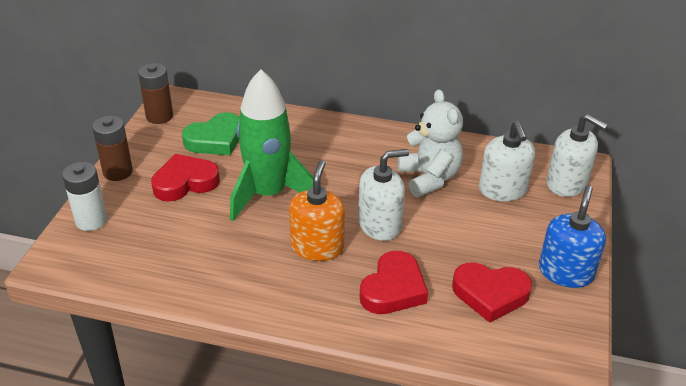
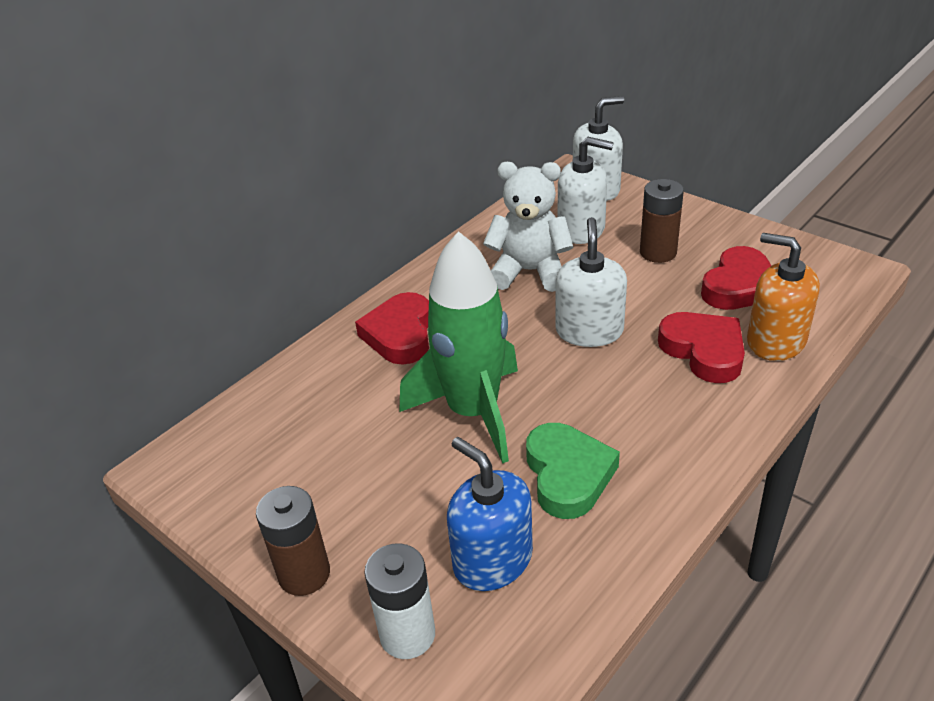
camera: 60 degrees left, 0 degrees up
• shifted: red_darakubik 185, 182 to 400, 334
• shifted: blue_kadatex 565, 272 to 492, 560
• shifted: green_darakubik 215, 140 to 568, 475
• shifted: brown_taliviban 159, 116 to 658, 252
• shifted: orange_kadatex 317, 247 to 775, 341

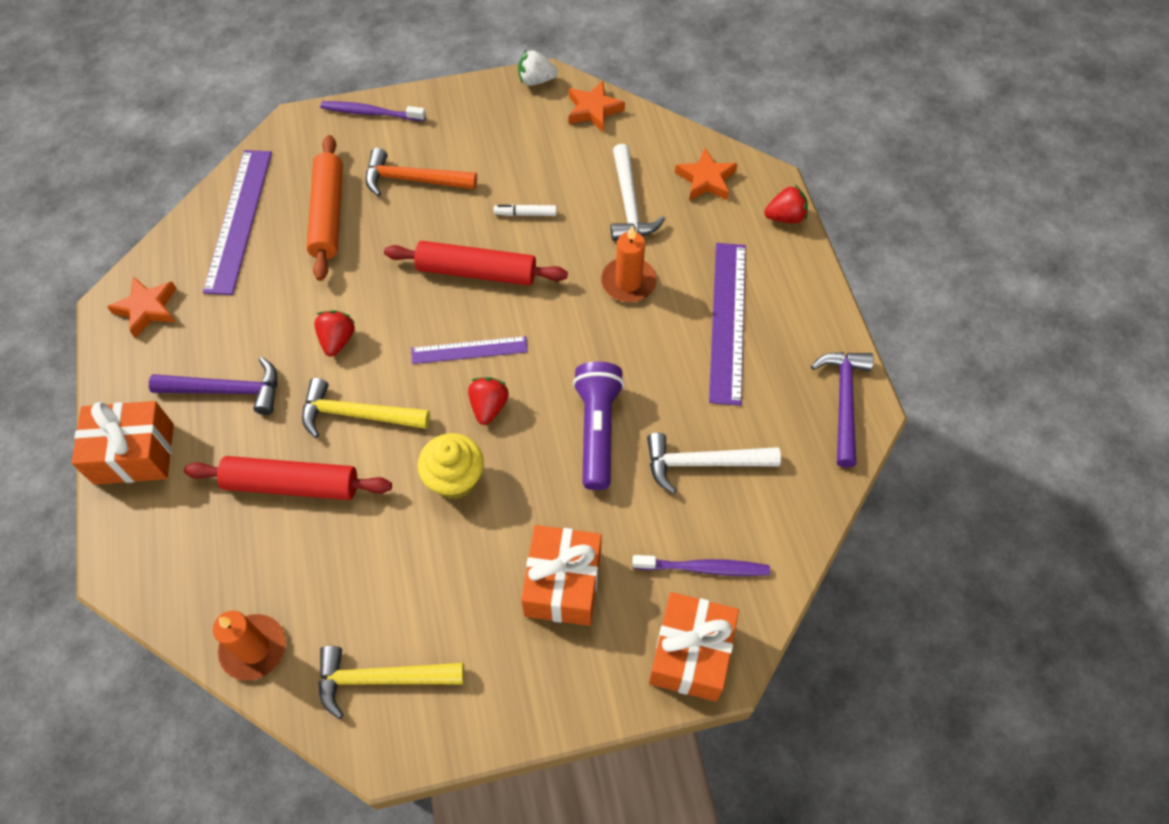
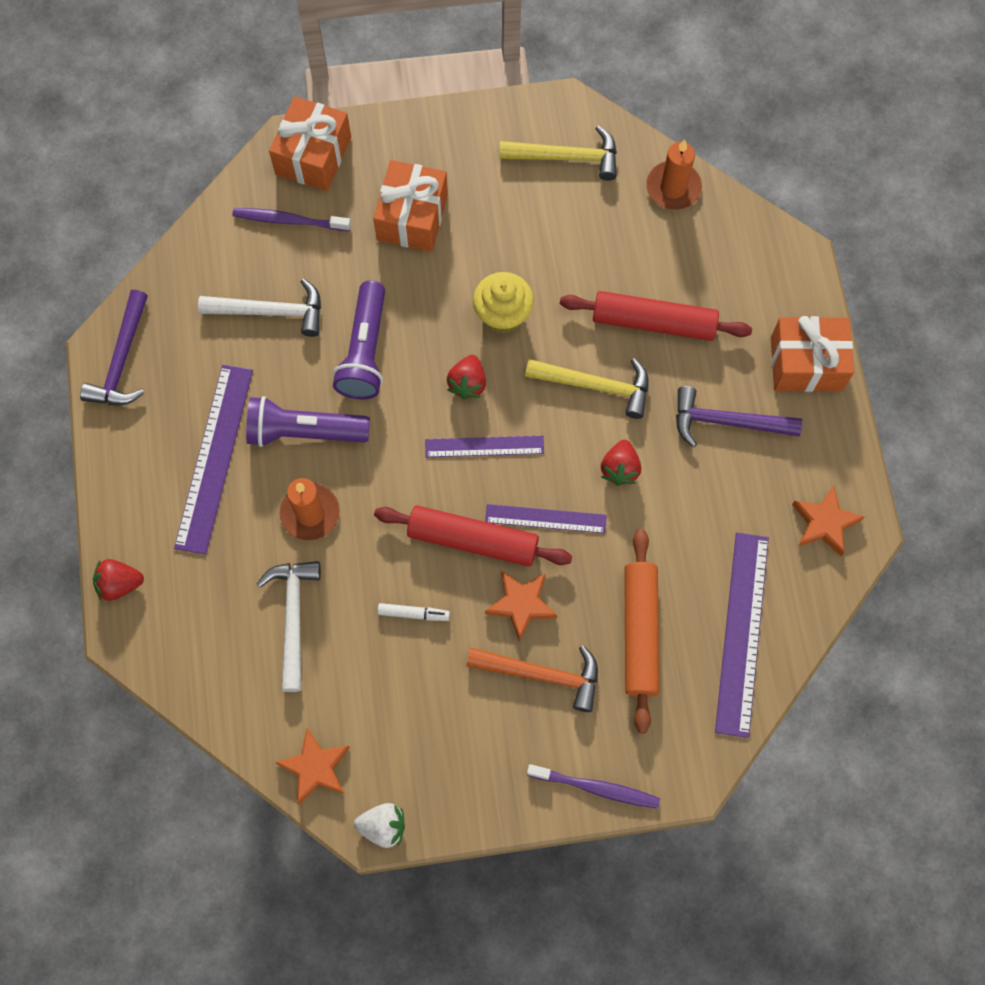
camera: 175 degrees left, 10 degrees up
• new: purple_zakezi 304, 431
• new: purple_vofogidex 545, 518
• shifted: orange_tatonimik 706, 179 to 521, 605

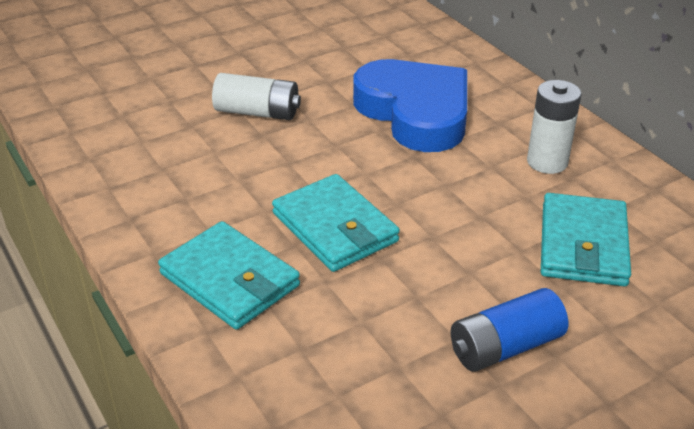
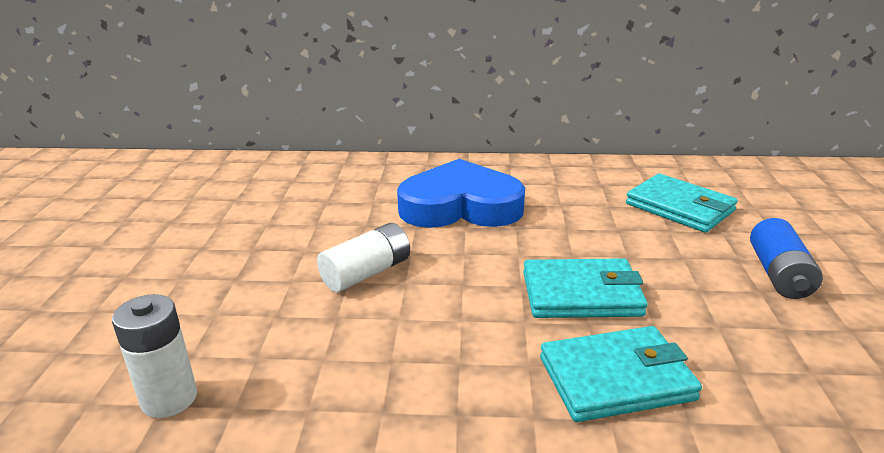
camera: 55 degrees left, 10 degrees down
• shifted: white_taliviban 547, 162 to 169, 399

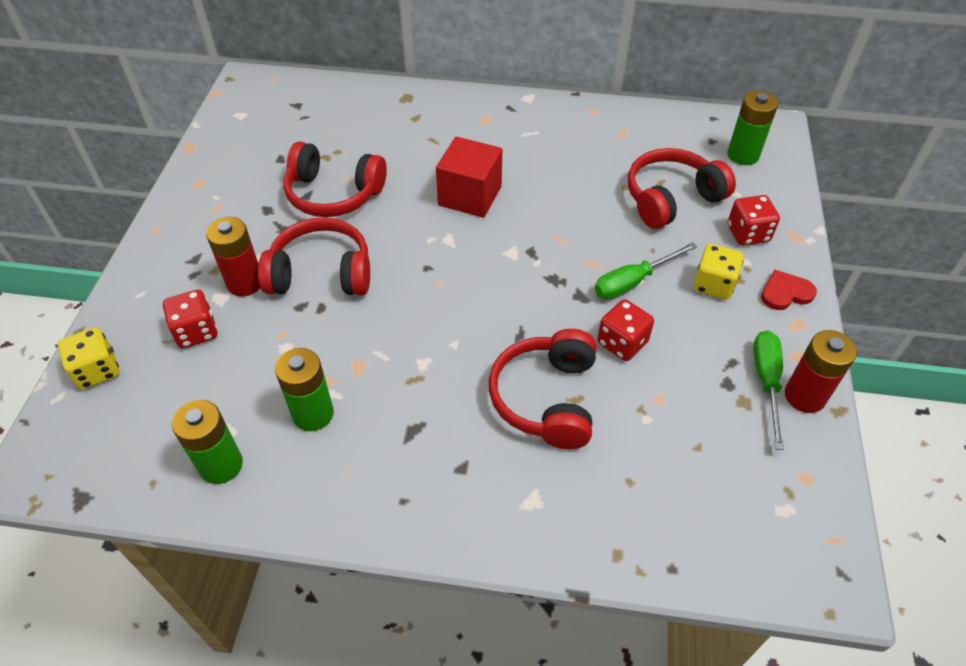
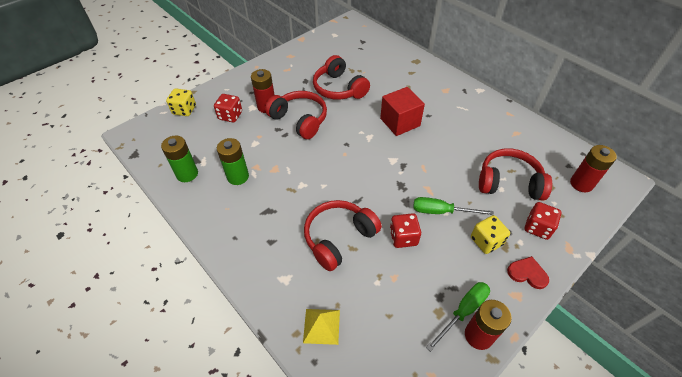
camera: 40 degrees right, 0 degrees up
• new: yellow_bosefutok 321, 326
• repainted: green_taliviban 743, 155 to red_taliviban 581, 184

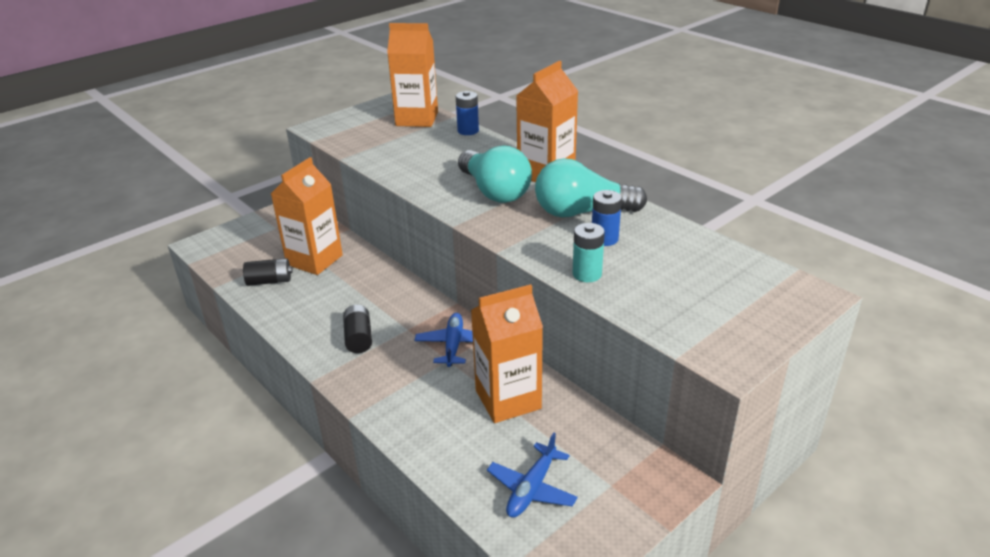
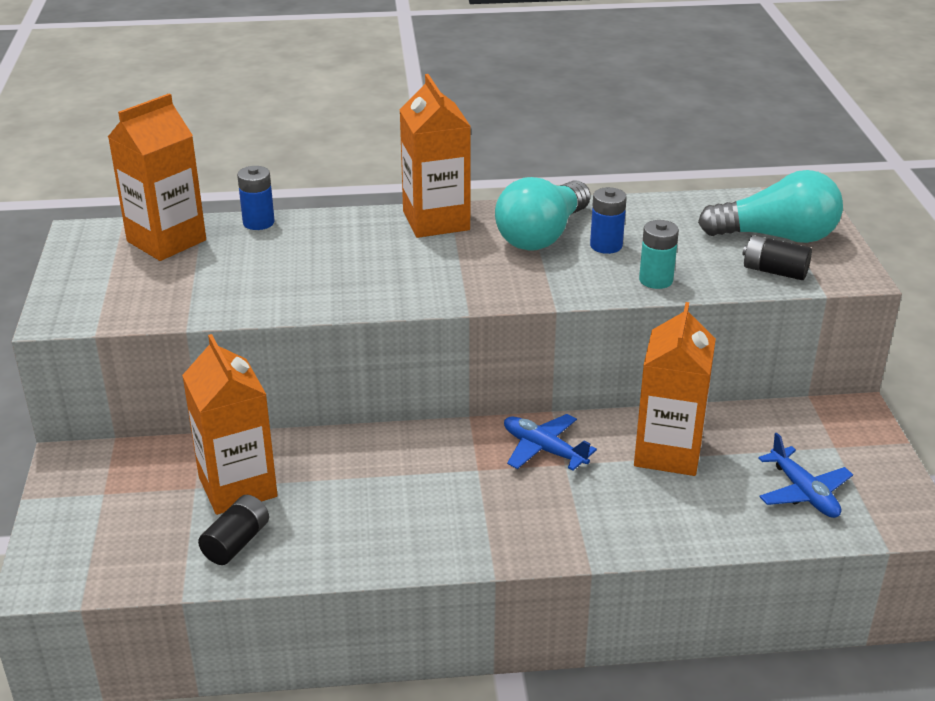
camera: 55 degrees left, 0 degrees up
• shifted: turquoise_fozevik 494, 191 to 776, 237
• shifted: black_taliviban 359, 338 to 774, 271

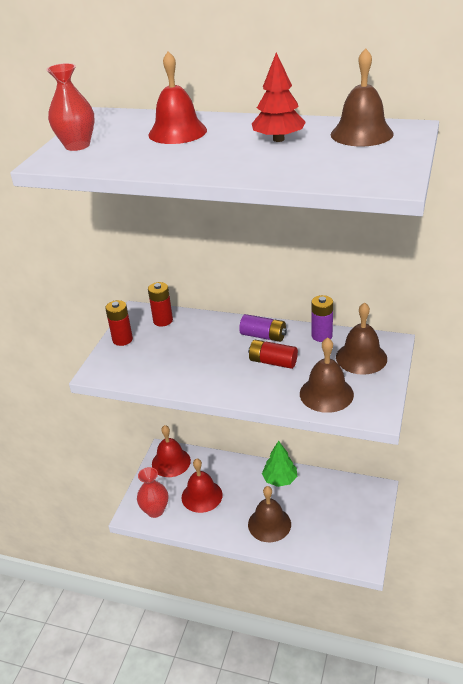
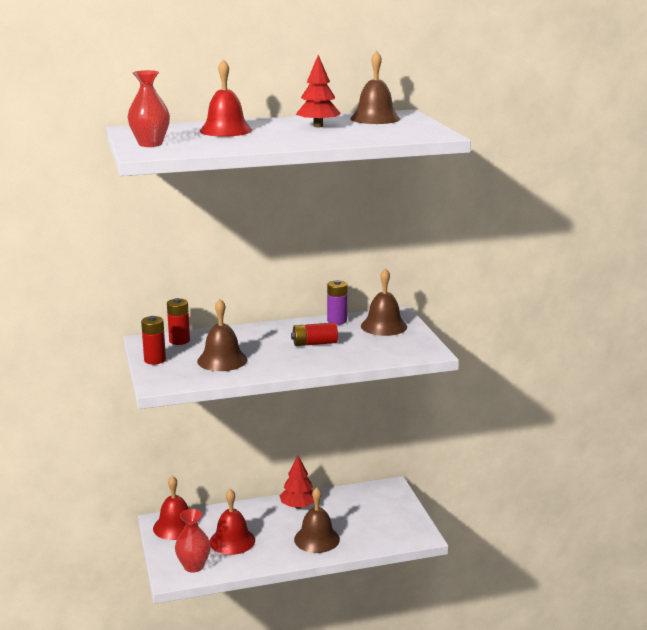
camera: 35 degrees left, 15 degrees down
• shifted: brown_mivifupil 326, 394 to 222, 360
• repainted: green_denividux 280, 479 to red_denividux 298, 506
• gone: purple_taliviban 263, 336

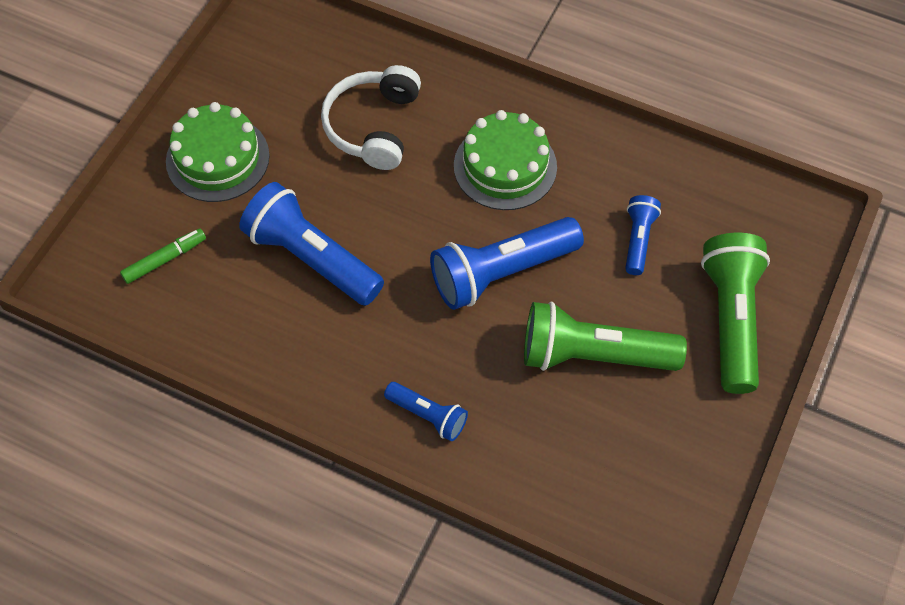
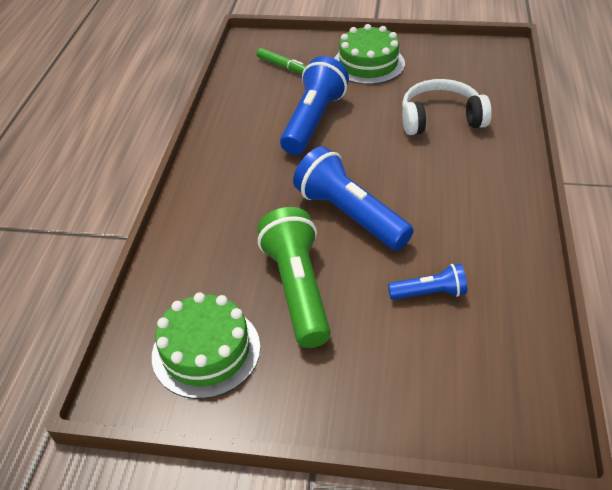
camera: 75 degrees right, 15 degrees down
• shifted: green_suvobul 505, 166 to 206, 351
• gone: blue_zakezi 428, 415
• gone: green_zakezi 730, 320

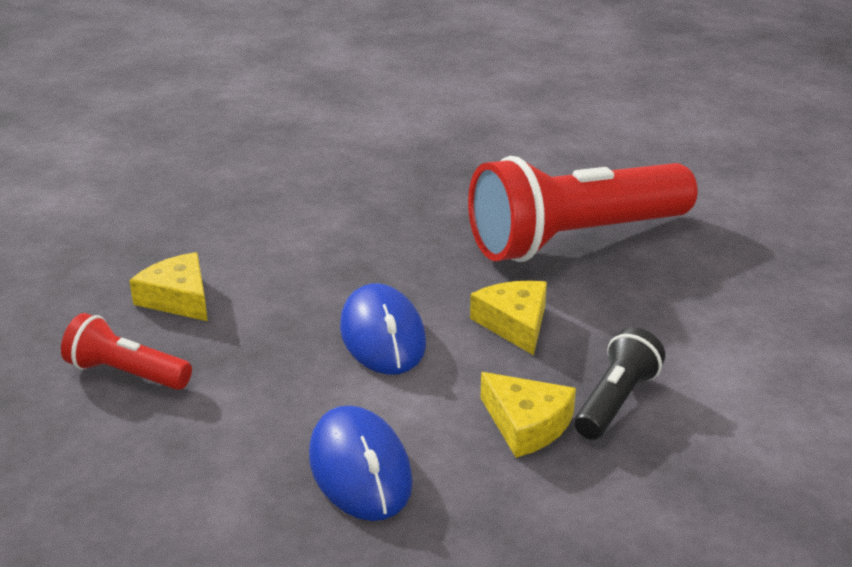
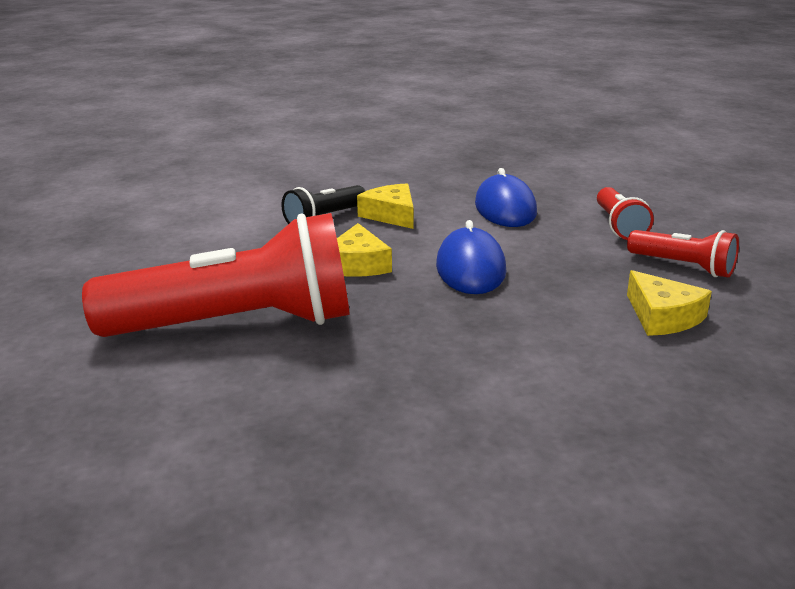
camera: 165 degrees left, 5 degrees down
• new: red_zakezi 618, 226

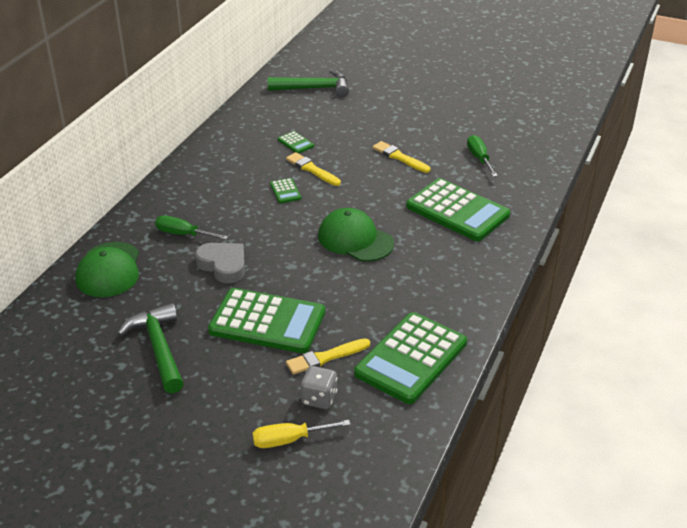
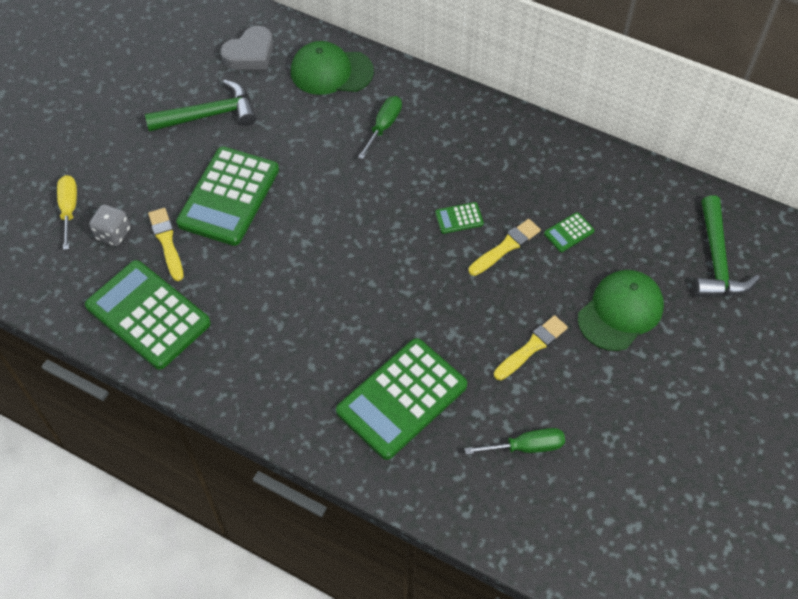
camera: 95 degrees right, 20 degrees up
• shifted: grey_darakubik 223, 265 to 250, 54
• shifted: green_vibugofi 355, 239 to 620, 311

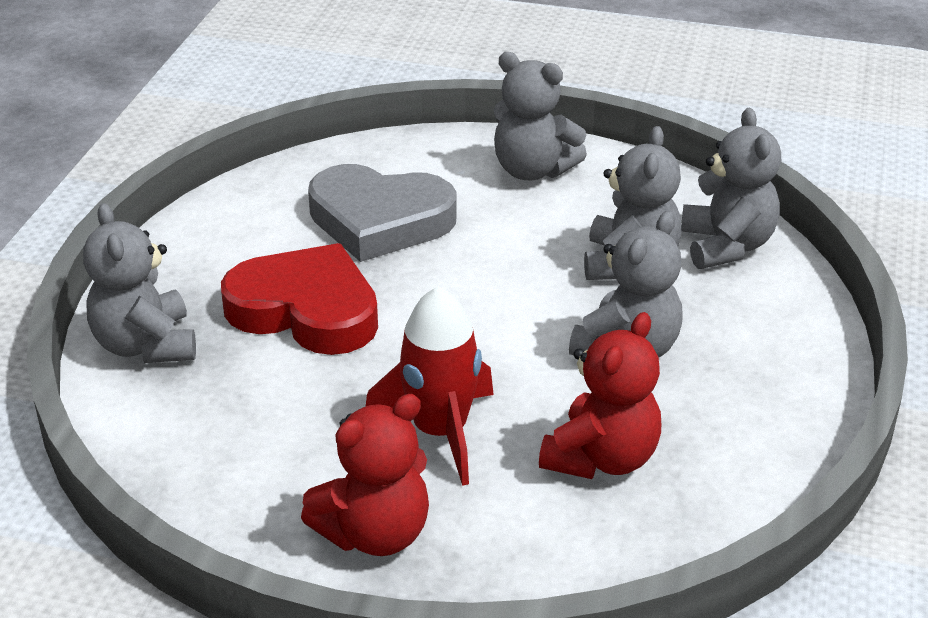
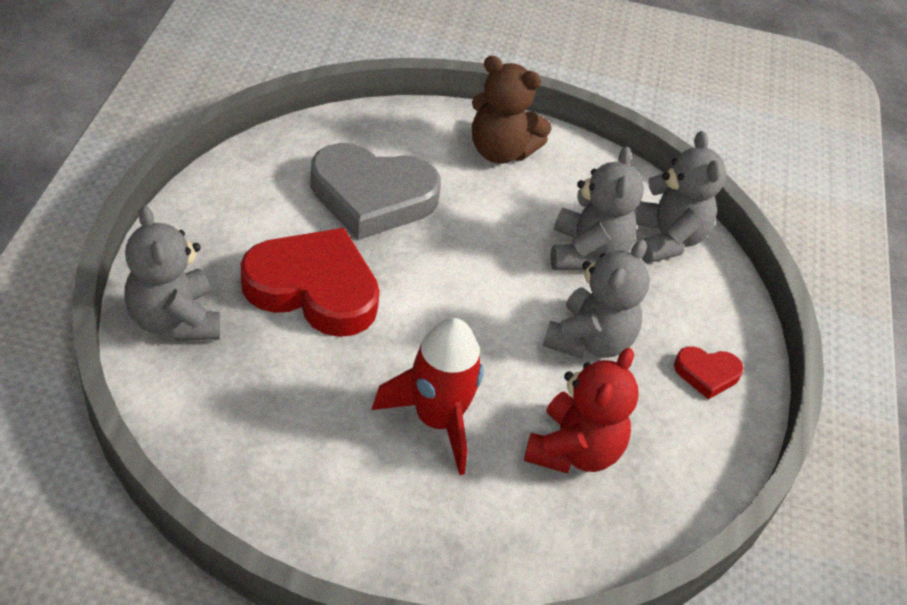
camera: 10 degrees left, 10 degrees up
• repainted: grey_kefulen 532, 170 to brown_kefulen 500, 151
• new: red_darakubik 707, 374
• gone: red_kefulen 375, 533

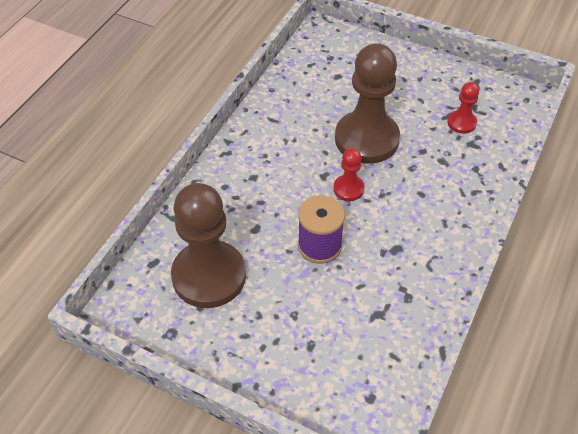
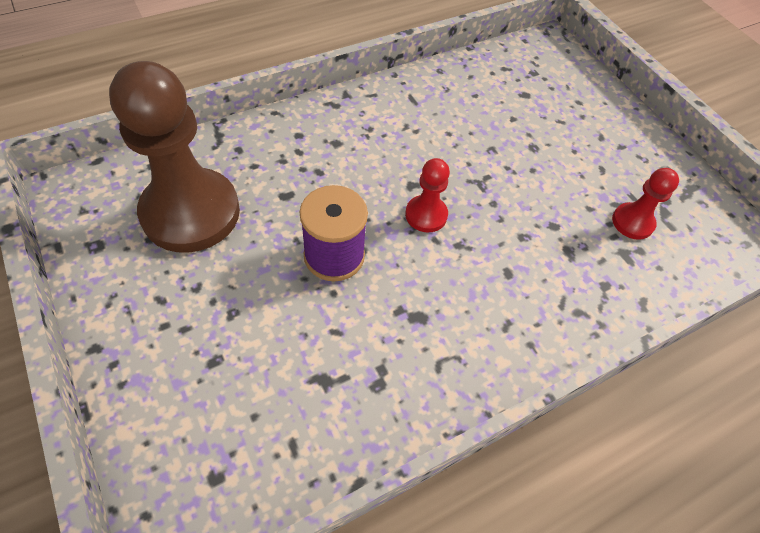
camera: 30 degrees right, 5 degrees up
• gone: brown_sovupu 366, 139

